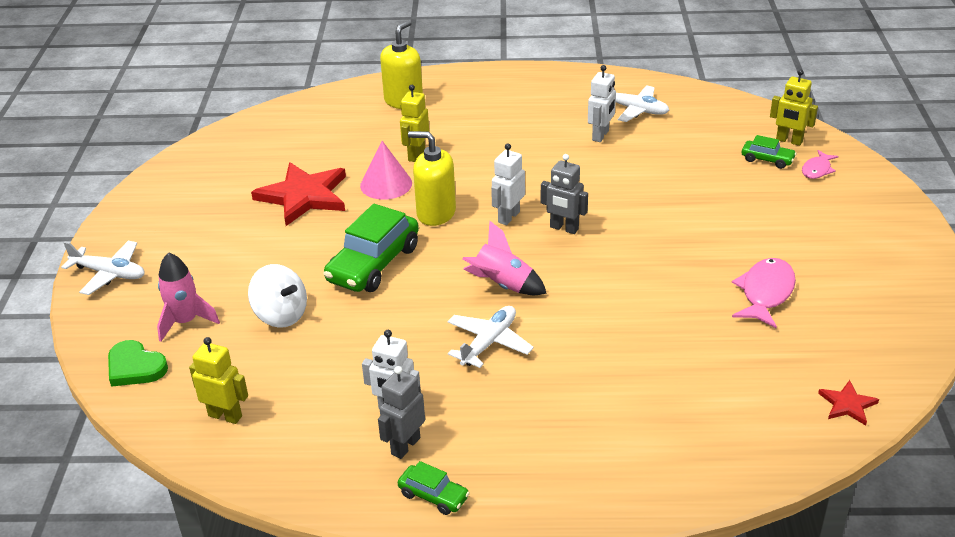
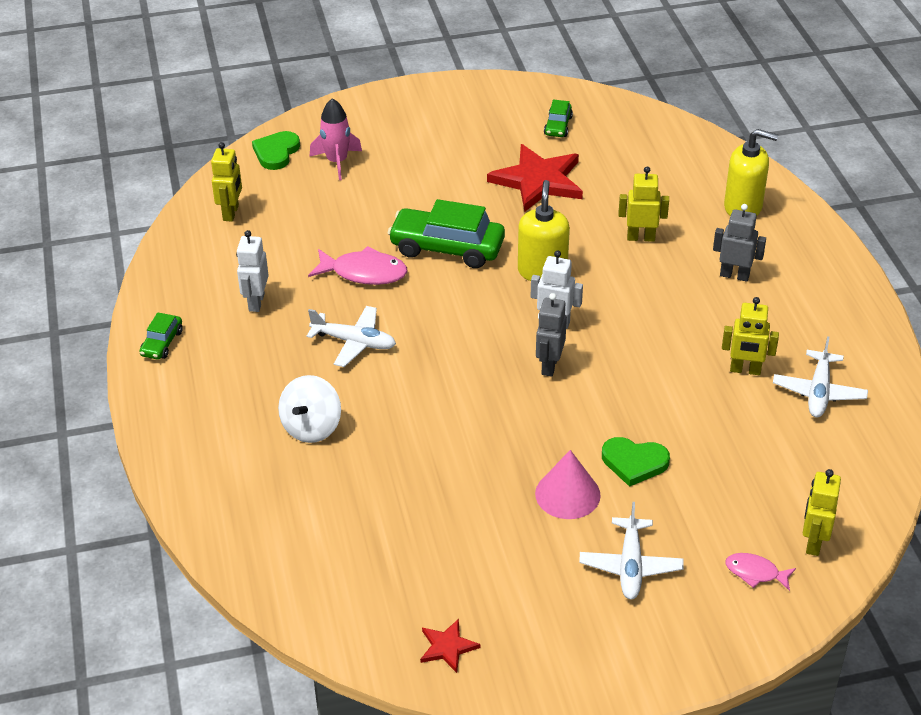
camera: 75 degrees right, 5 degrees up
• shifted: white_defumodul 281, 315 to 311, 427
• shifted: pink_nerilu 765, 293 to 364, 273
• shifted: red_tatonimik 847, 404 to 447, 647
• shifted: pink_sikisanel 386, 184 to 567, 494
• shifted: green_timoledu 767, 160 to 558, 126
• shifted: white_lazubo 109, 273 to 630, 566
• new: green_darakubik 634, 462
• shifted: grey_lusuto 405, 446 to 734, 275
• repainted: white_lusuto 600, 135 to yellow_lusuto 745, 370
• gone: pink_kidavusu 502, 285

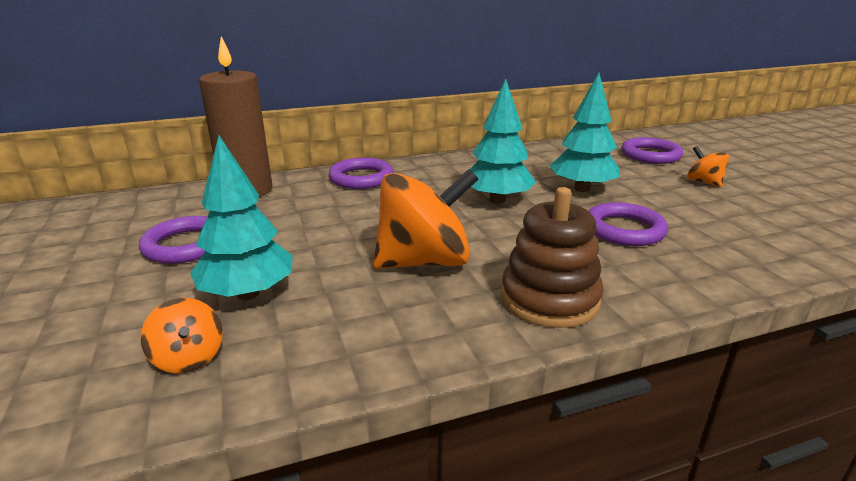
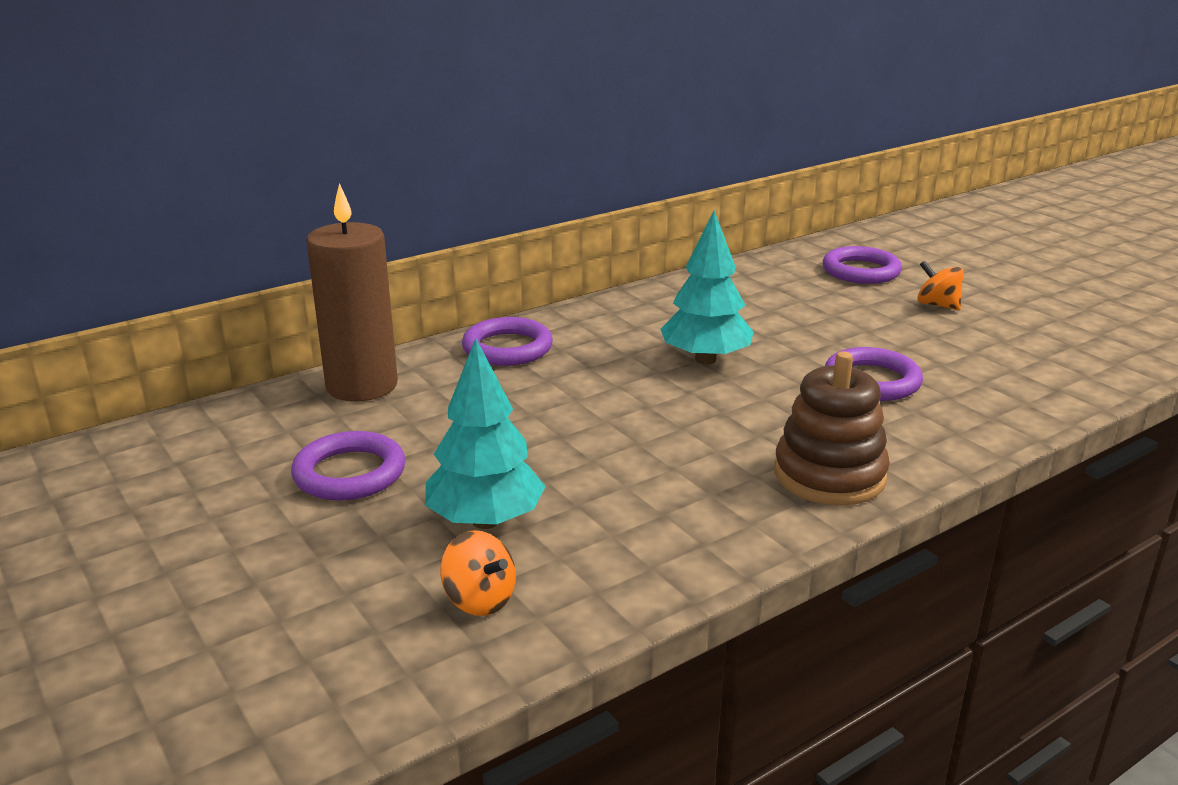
camera: 15 degrees left, 0 degrees up
• gone: orange_defumodul 424, 261
• gone: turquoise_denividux 582, 189

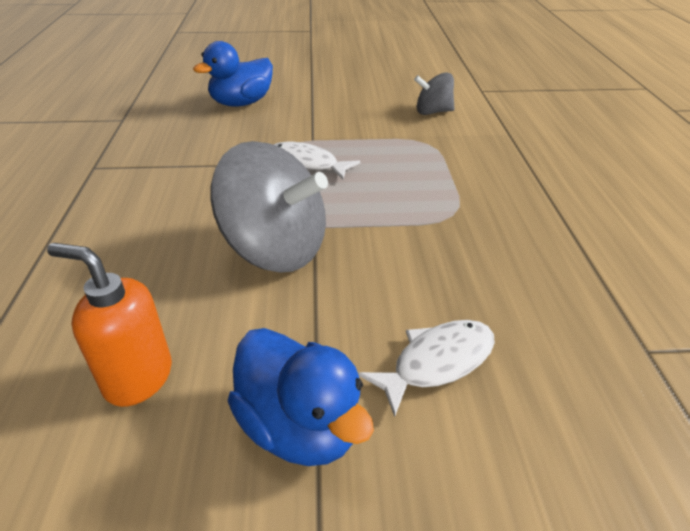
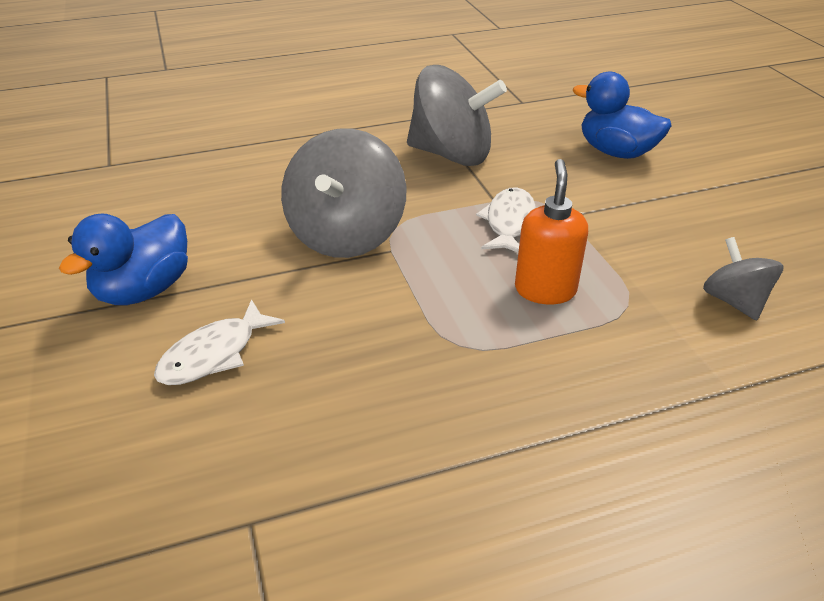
camera: 75 degrees right, 0 degrees up
• rotated: white_nerilu 437, 362 = 214, 354 90 degrees clockwise
• new: grey_defumodul 451, 154
• shifted: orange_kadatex 138, 378 to 545, 290

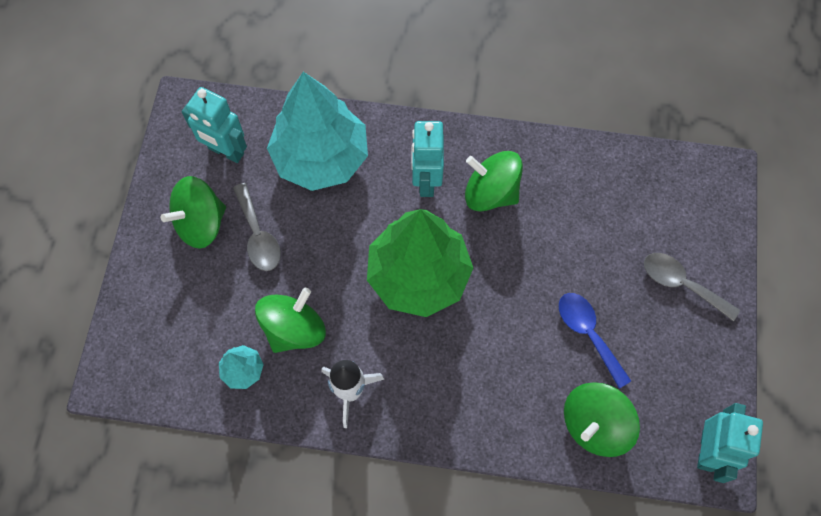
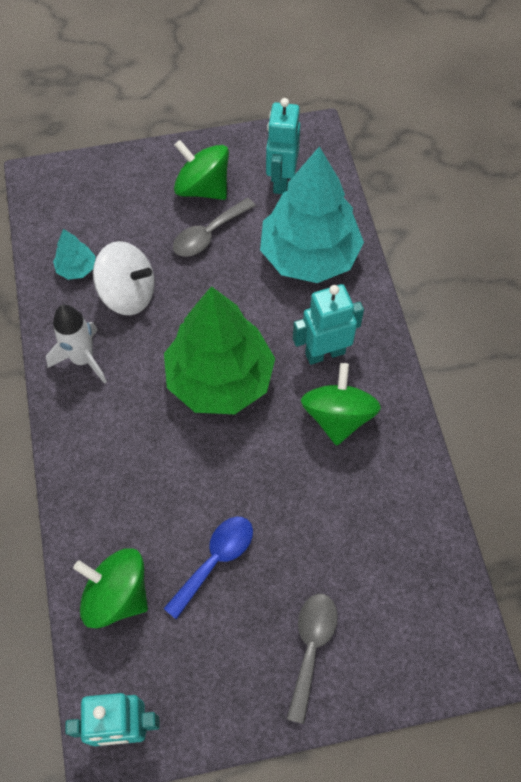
camera: 70 degrees right, 5 degrees down
• repainted: green_defumodul 294, 329 to white_defumodul 128, 294

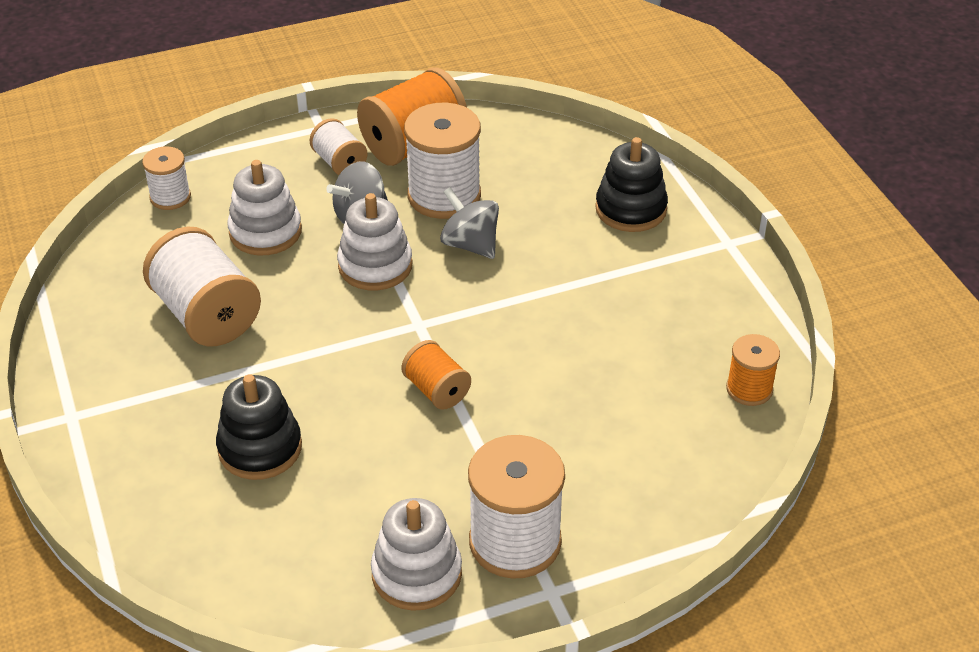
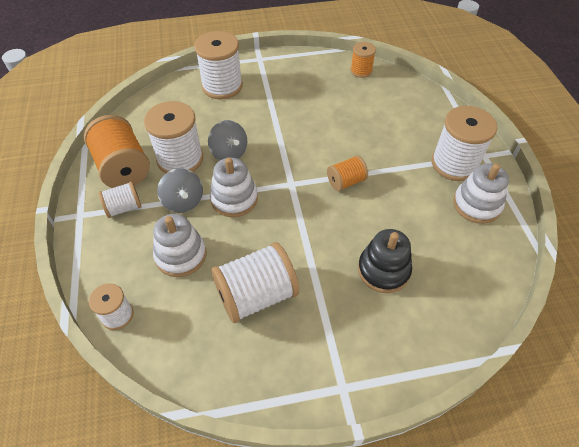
camera: 80 degrees left, 10 degrees up
• swapped: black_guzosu 631, 209 to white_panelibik 222, 86
• rotated: grey_defumodul 470, 244 = 229, 153 90 degrees counterclockwise

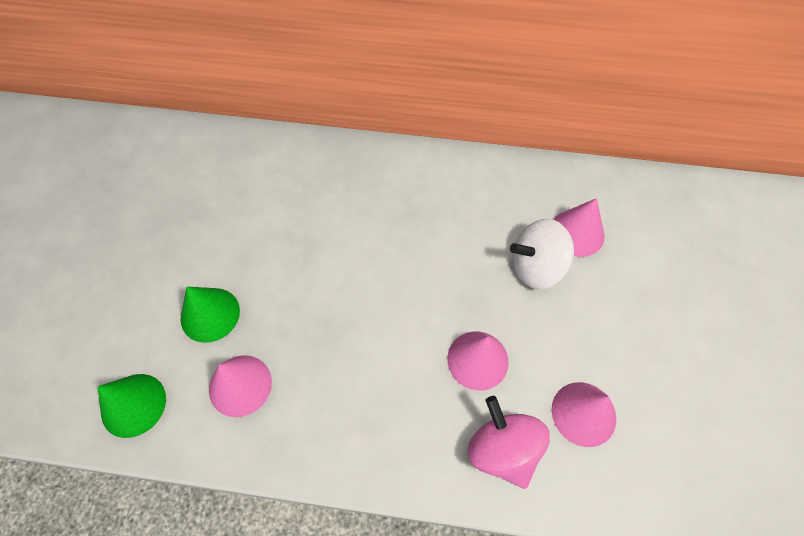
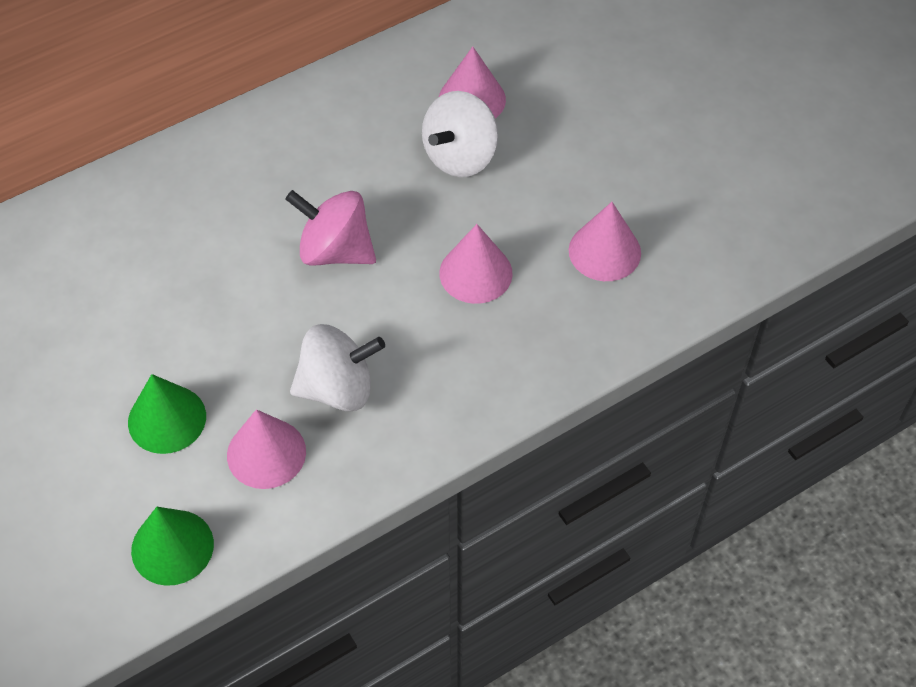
camera: 40 degrees left, 5 degrees down
• shifted: pink_defumodul 502, 449 to 335, 250
• new: white_defumodul 338, 388

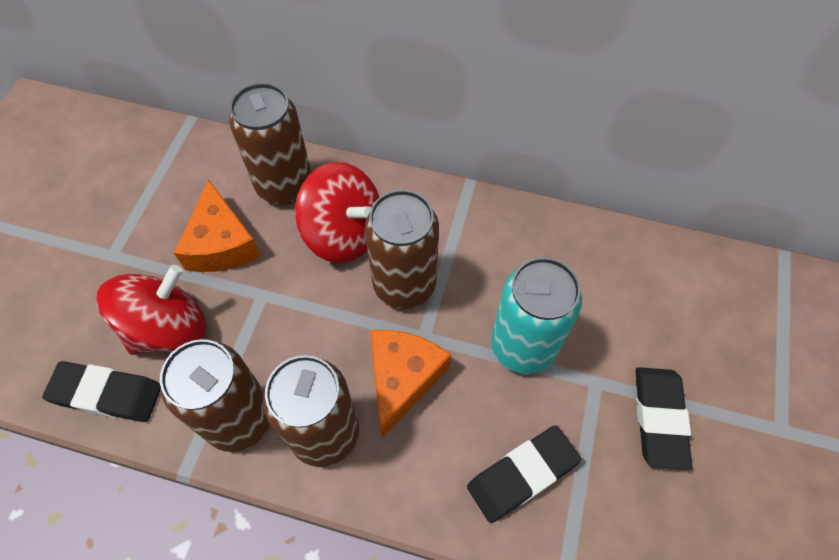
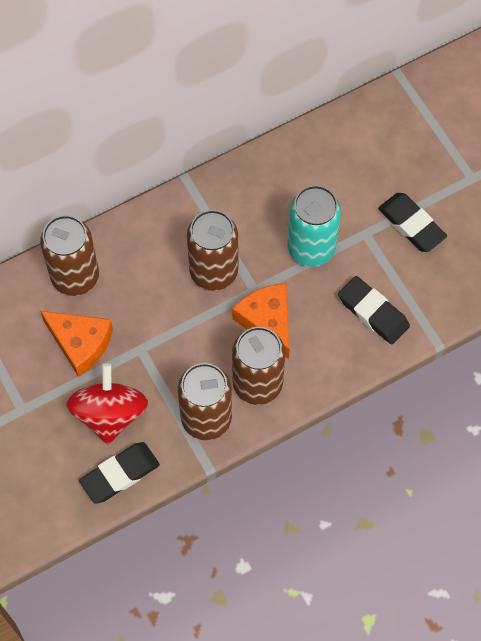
camera: 45 degrees left, 5 degrees up
• rotated: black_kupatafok 522, 475 = 373, 312 60 degrees counterclockwise
• gone: red_defumodul 344, 233

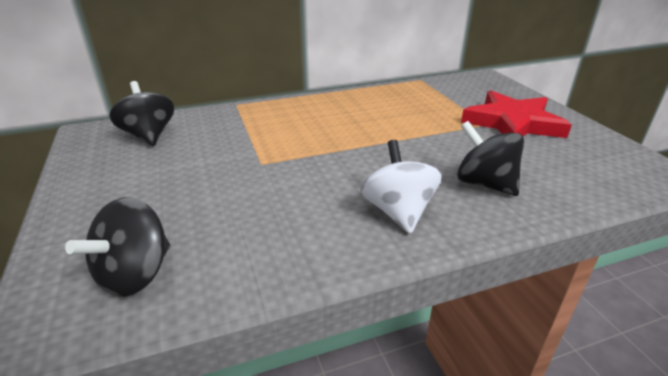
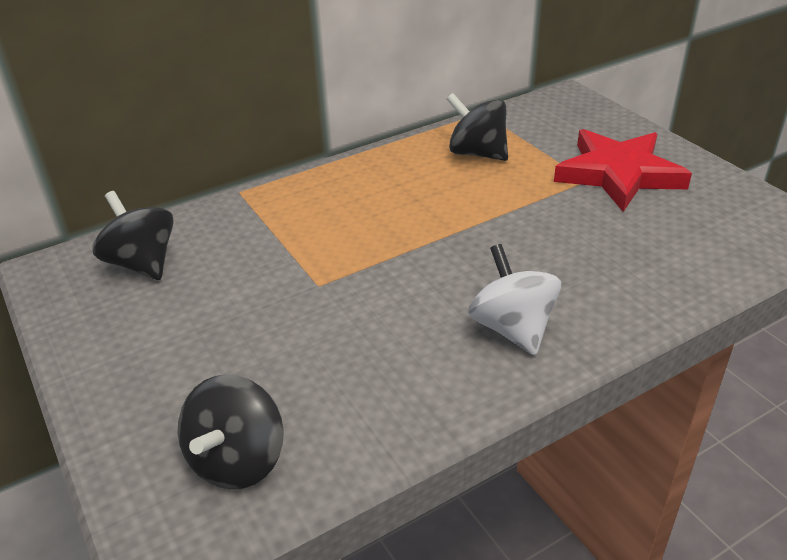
camera: 10 degrees left, 5 degrees up
• shifted: black_defumodul 484, 184 to 477, 153

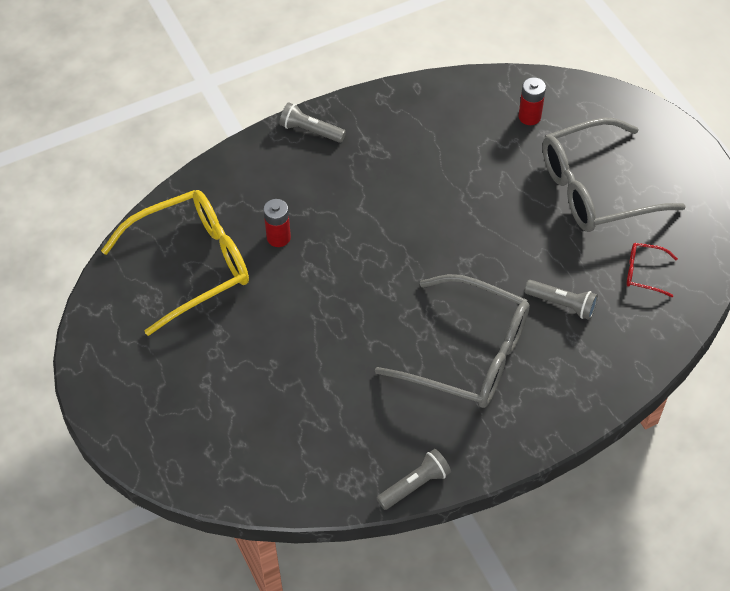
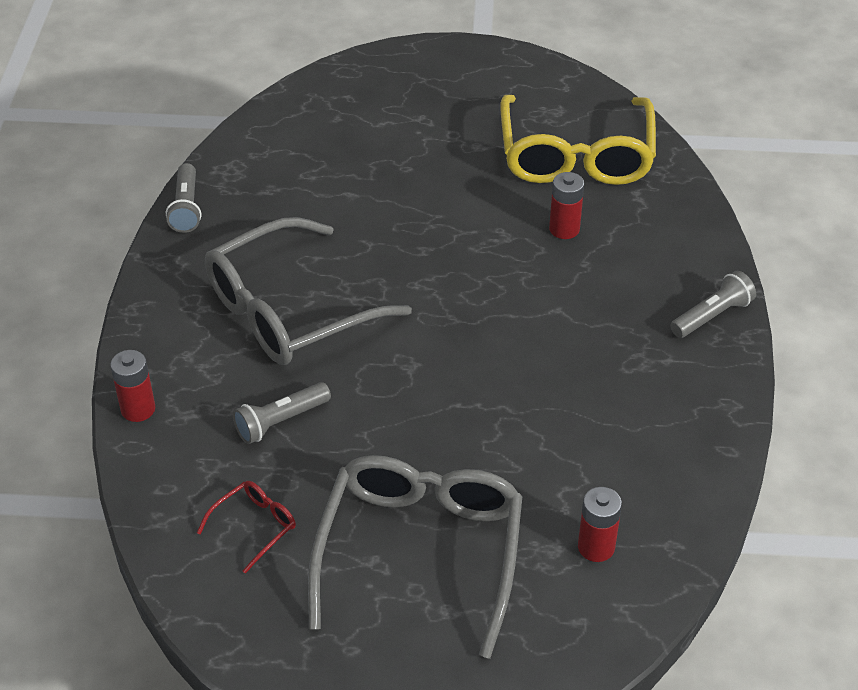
camera: 120 degrees right, 10 degrees down
• new: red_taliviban 138, 409

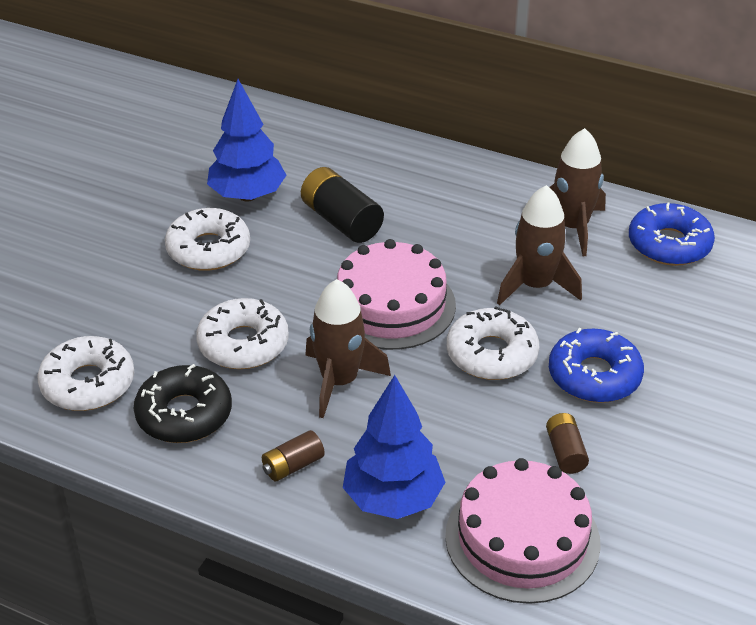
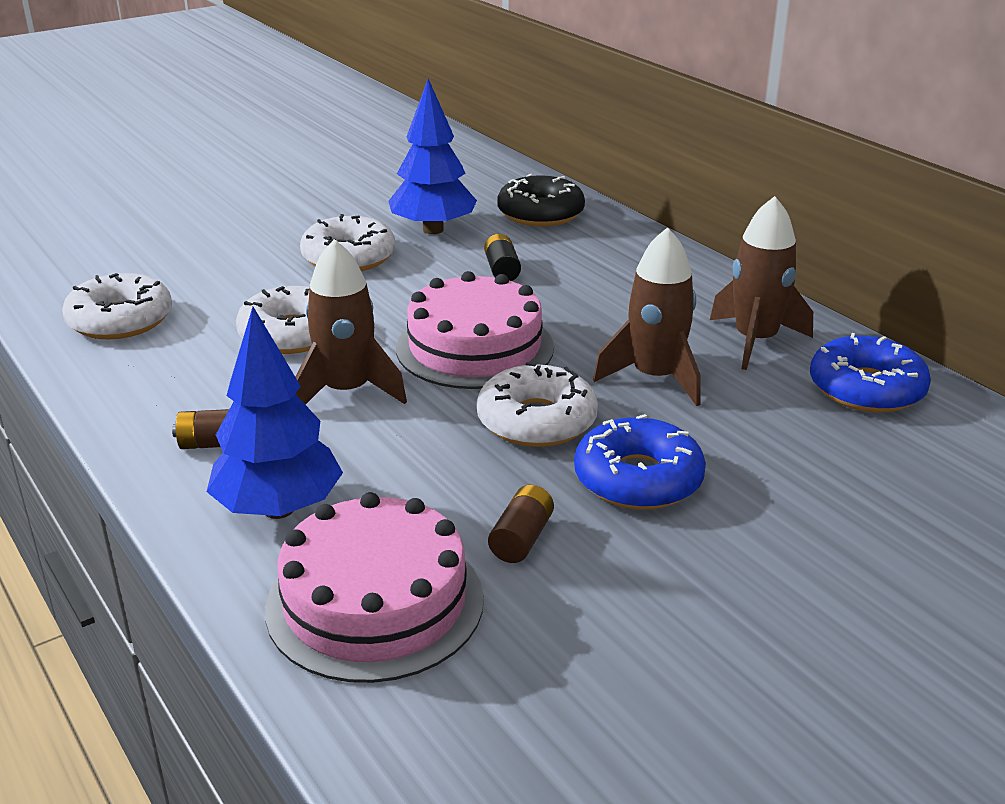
camera: 30 degrees right, 10 degrees down
• scaled: black_taliviban 341, 221 = 502, 270 x0.57
• shifted: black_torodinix 184, 414 to 540, 213

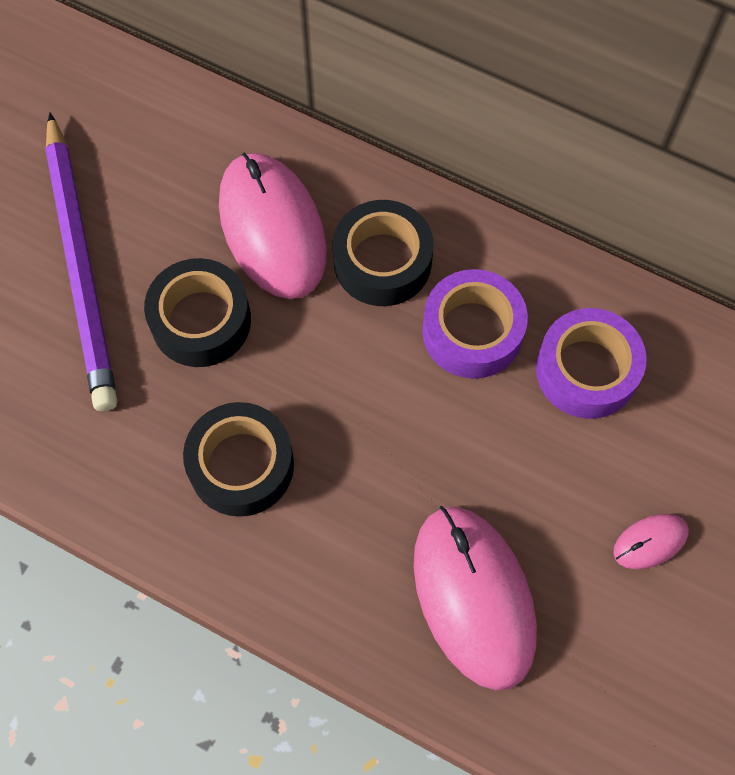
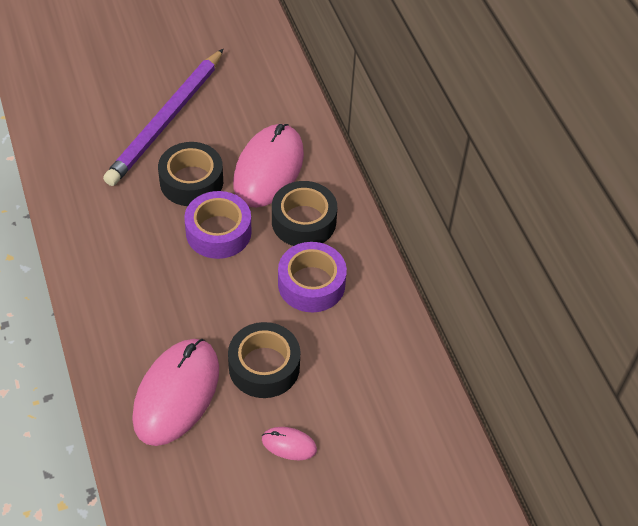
camera: 40 degrees right, 15 degrees down
• shifted: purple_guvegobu 586, 370 to 218, 232
• shifted: black_guvegobu 241, 465 to 264, 366

